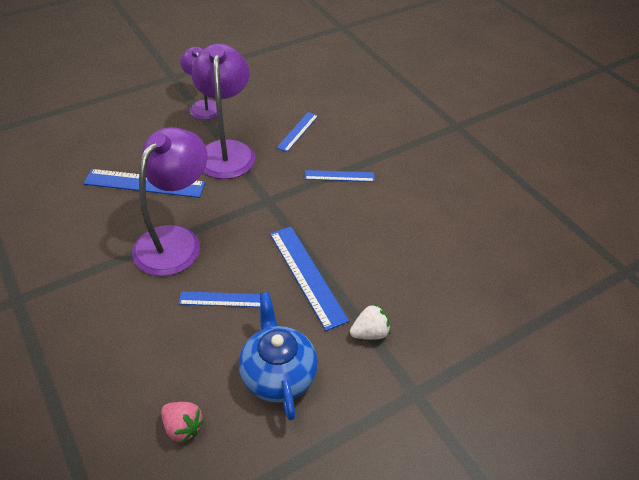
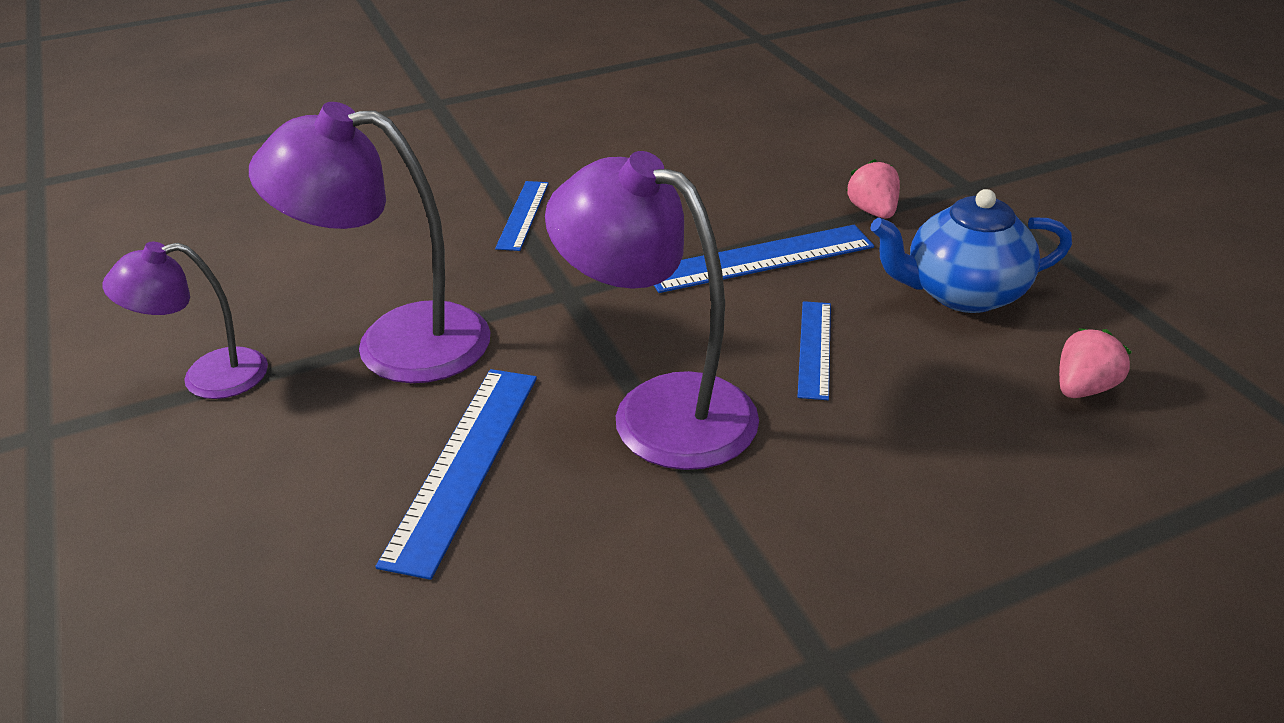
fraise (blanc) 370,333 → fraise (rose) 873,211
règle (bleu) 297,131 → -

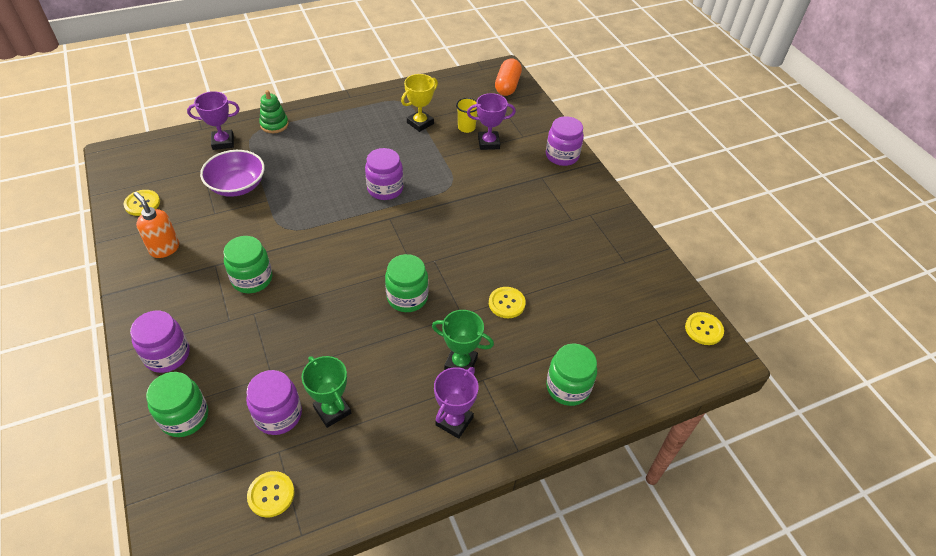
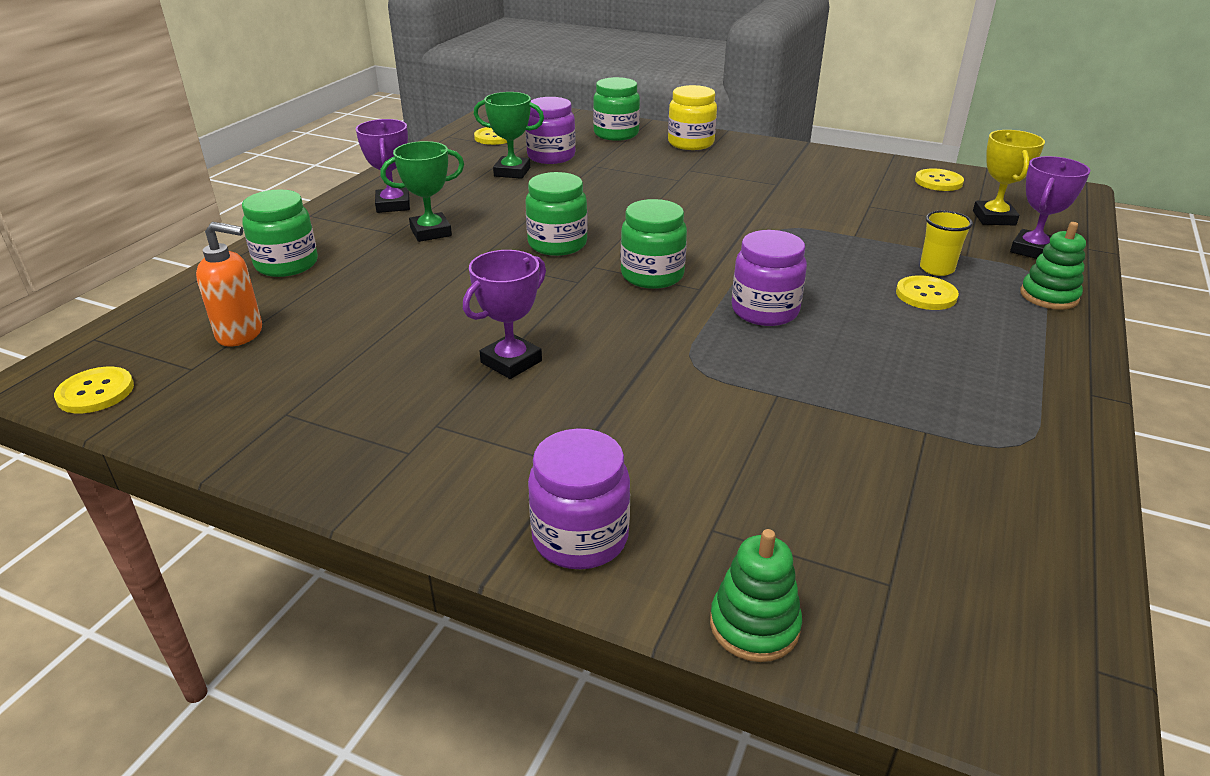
distributeur de savon (orange) 164,248 → distributeur de savon (orange) 241,334, relocated
trophée (violet) 488,143 → trophée (violet) 511,362, relocated
bocal (vert) 252,279 → bocal (vert) 652,275, relocated
bocal (violet) 167,355 → bocal (jaune) 690,143
- → jouet à empiler (vert) 754,625
bouton (jaune) 506,303 → bouton (jaune) 926,295, relocated
gobelet (jaune) 466,128 → gobelet (jaune) 936,269, relocated
trophée (jaune) 420,123 → trophée (jaune) 993,218, relocated
bol (violet) 237,186 → -
gélule (orange) 507,86 → -

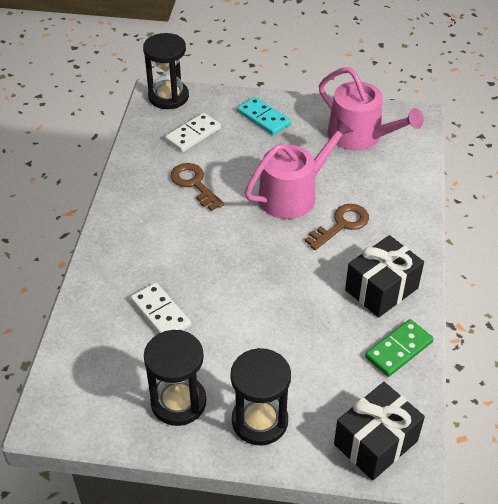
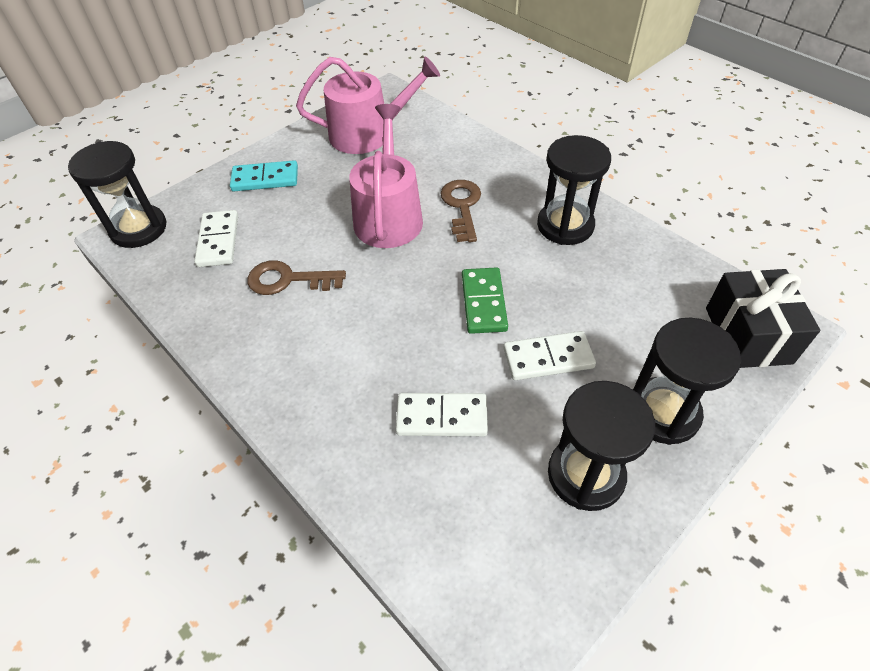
domino (vert) 398,349 → domino (vert) 483,302, relocated
- → domino (blanc) 548,358
cadeau (noir) 381,289 → sablier (noir) 565,225

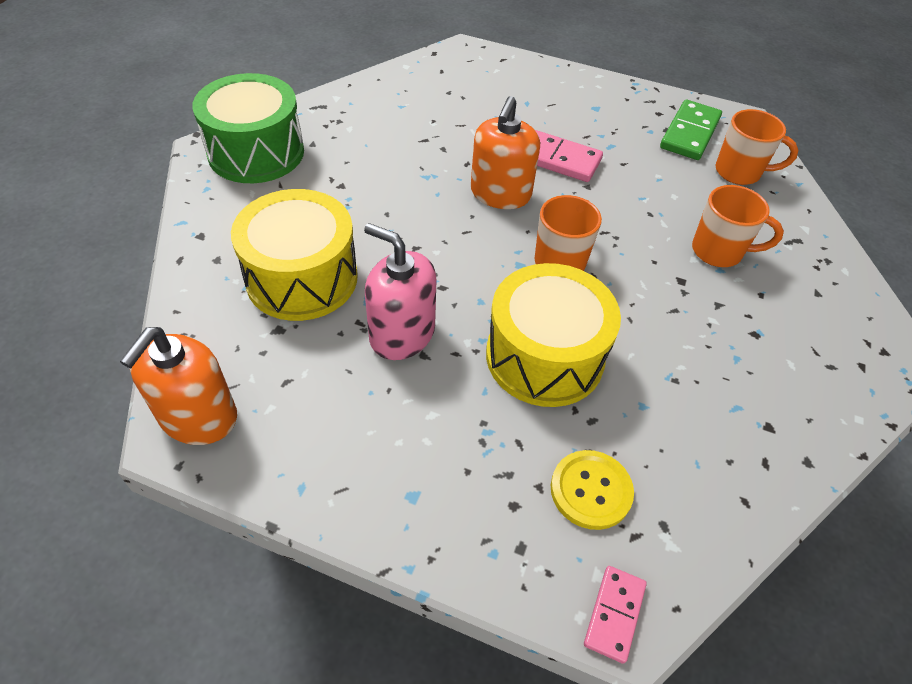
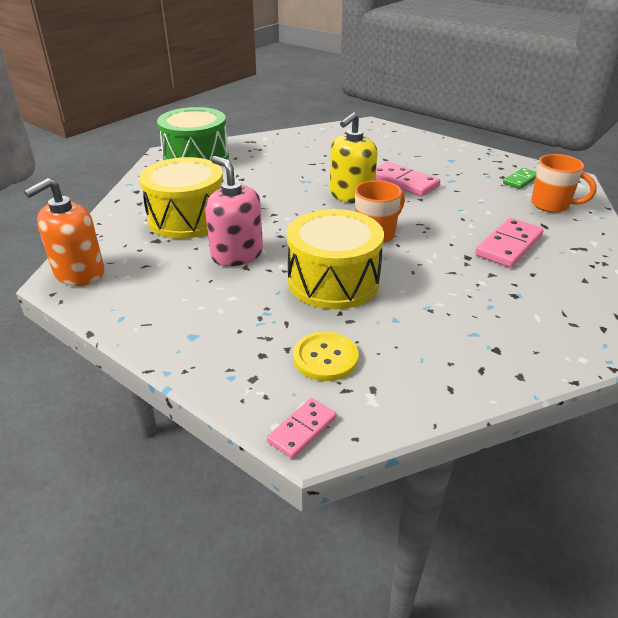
distributeur de savon (orange) 500,194 → distributeur de savon (jaune) 351,195
tasse (orange) 718,252 → domino (rose) 508,245
domino (vert) 689,133 → domino (vert) 520,180, x0.60

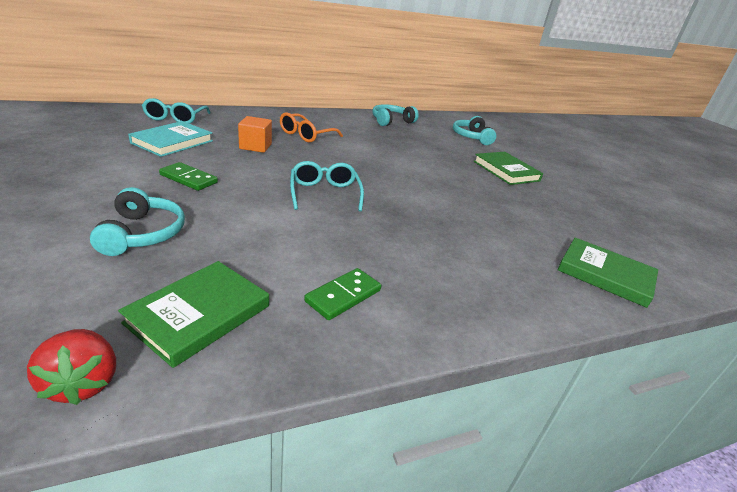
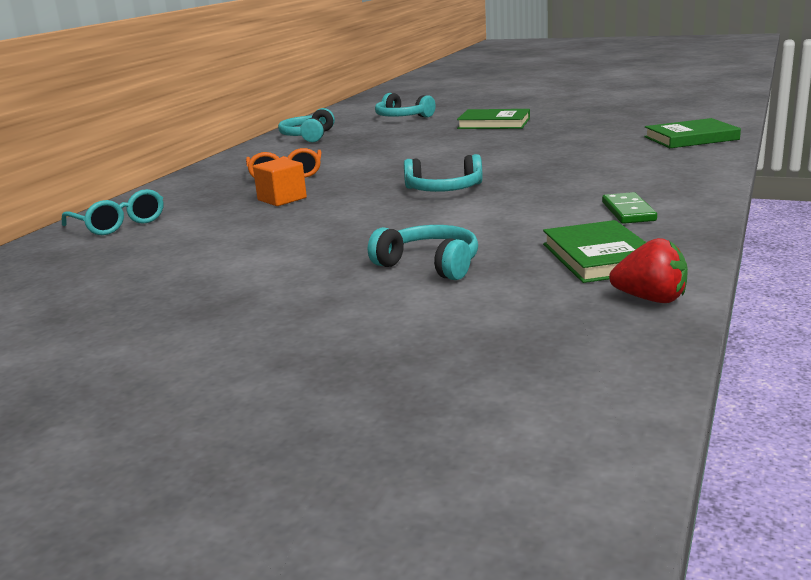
lunettes (turquoise) 324,193 → casque audio (turquoise) 444,190
livre (turquoise) 172,142 → -
domino (vert) 188,179 → -

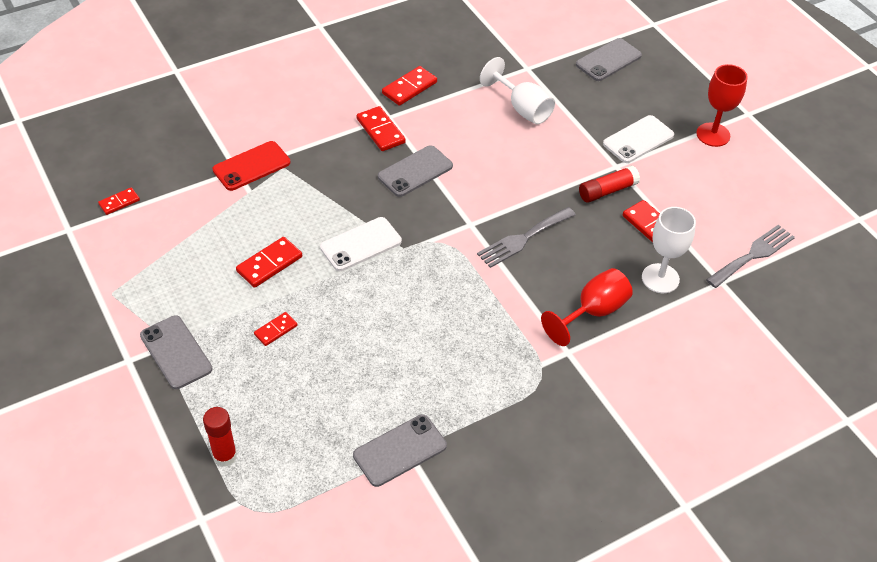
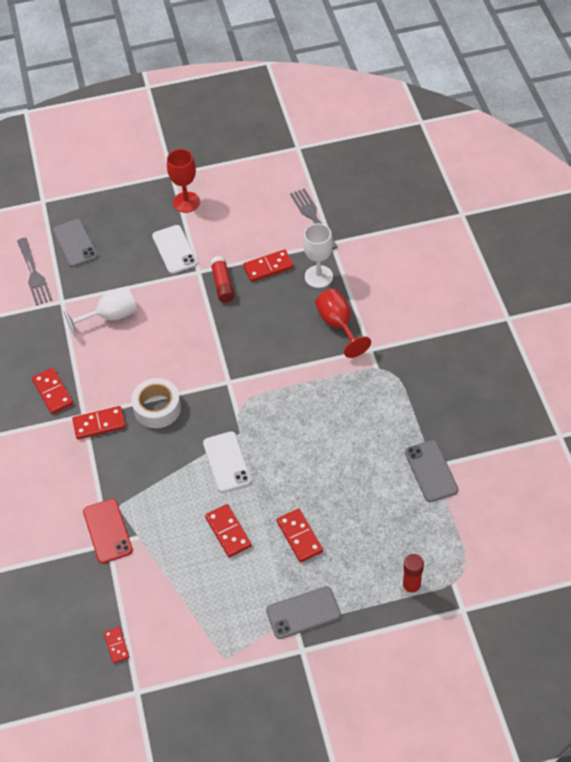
fourchette (gris) 523,239 → fourchette (gris) 34,274, relocated
téléphone (gris) 415,171 → ruban adhésif (blanc) 157,408
domino (rouge) 276,330 → domino (rouge) 299,536, x1.60

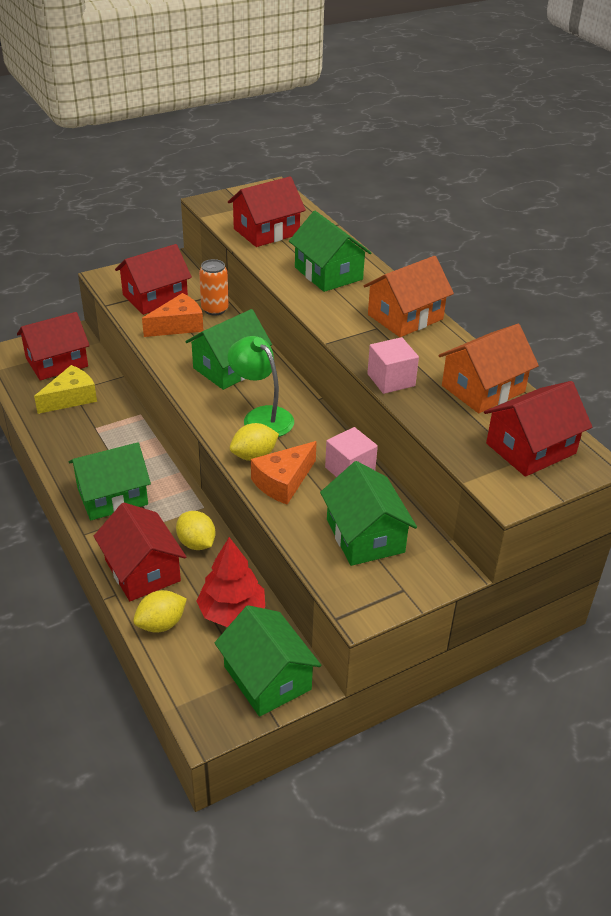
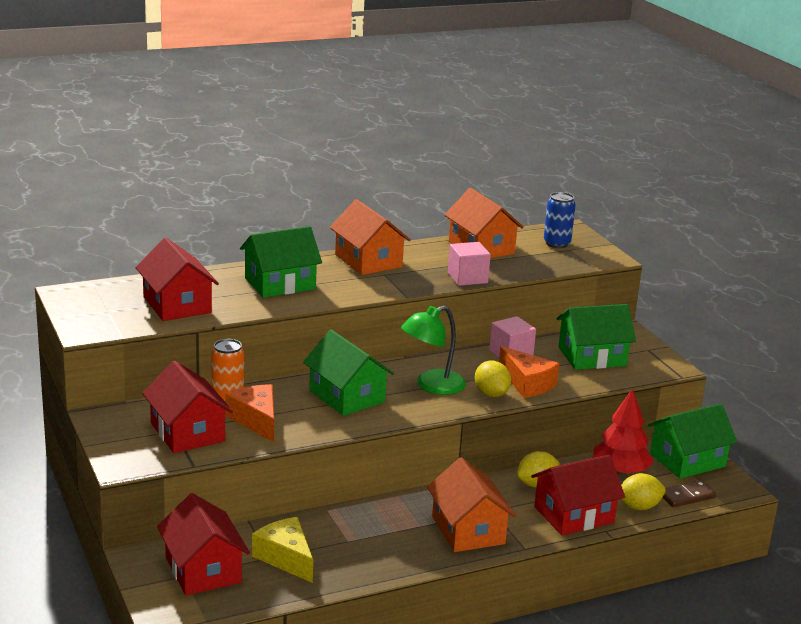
maison (vert) 112,496 → maison (orange) 468,530
maison (rouge) 530,448 → canette (bleu) 556,244
citron (jaune) 161,624 → citron (jaune) 638,507, 75 degrees counterclockwise
- → domino (marron) 687,496

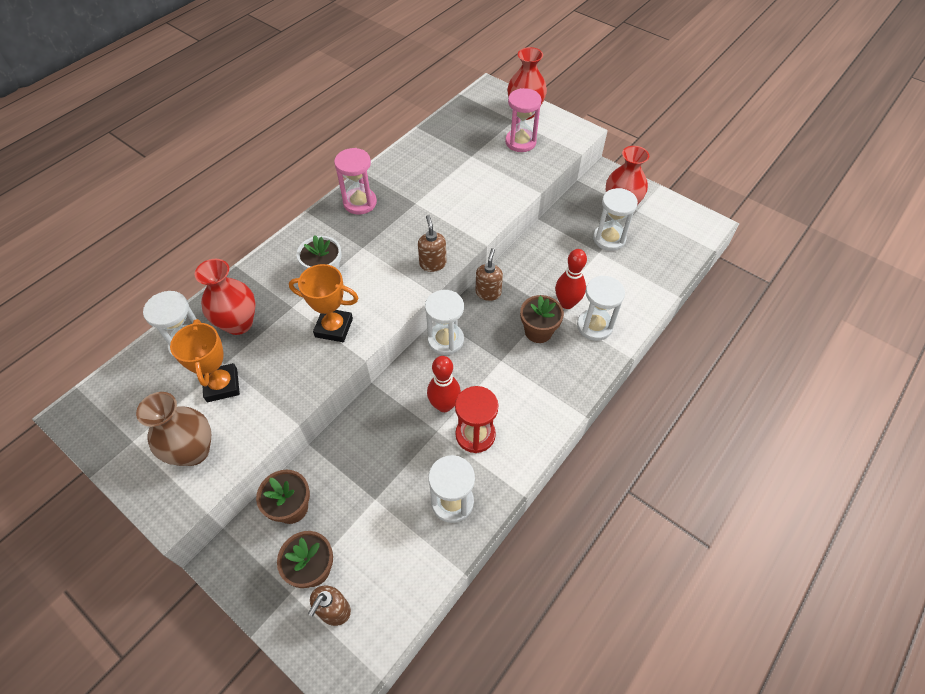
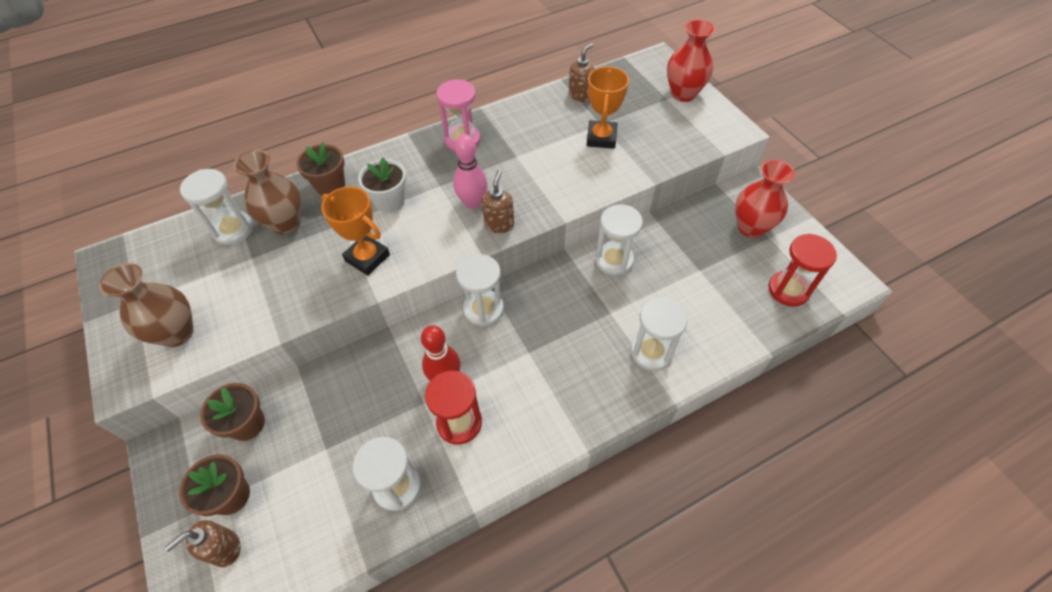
vase (rouge) 238,323 → vase (marron) 286,223
pot de fleurs (marron) 538,331 → pot de fleurs (marron) 330,185, relocated
- → quille (rose) 473,203
distributeur de savon (marron) 488,292 → distributeur de savon (marron) 580,95, relocated
trophée (orange) 222,385 → trophée (orange) 601,138, relocated
sablier (blanc) 609,239 → sablier (blanc) 614,260, relocated
- → sablier (rouge) 788,290
sablier (rose) 520,142 → -
quille (rouge) 567,303 → -

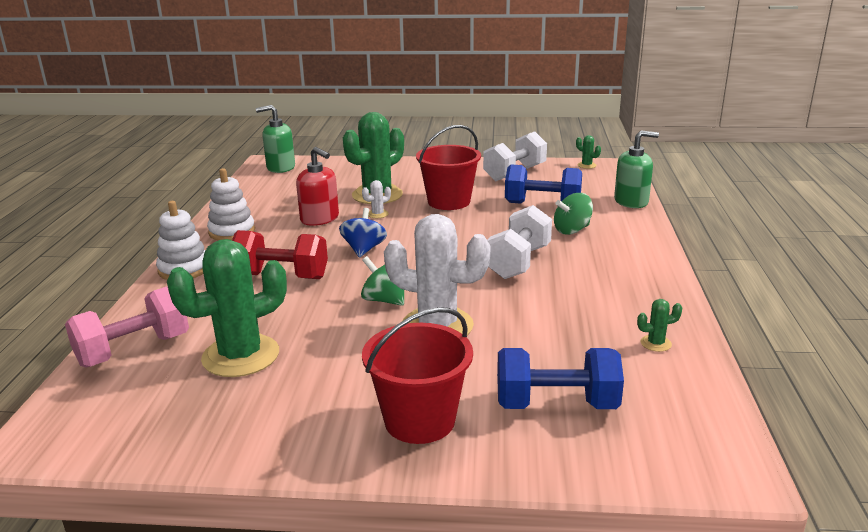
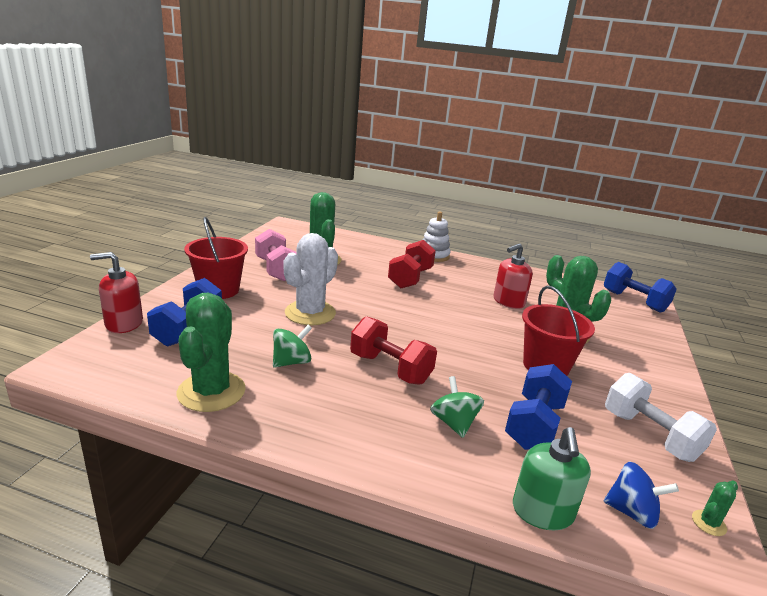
- → distributeur de savon (rouge) 124,323
cactus (vert) 655,343 → cactus (vert) 211,392, x2.50
haltère (rose) 134,350 → haltère (rose) 276,269, relocated
toupie (vert) 384,300 → toupie (vert) 291,362, relocated
haltère (blanc) 518,262 → haltère (rouge) 390,368
distributeur de savon (vert) 280,167 → haltère (bleu) 634,301
toupie (bleu) 364,249 → toupie (bleu) 632,512, relocated
jouet à empiler (blanc) 232,232 → -
cactus (blanc) 377,214 → -

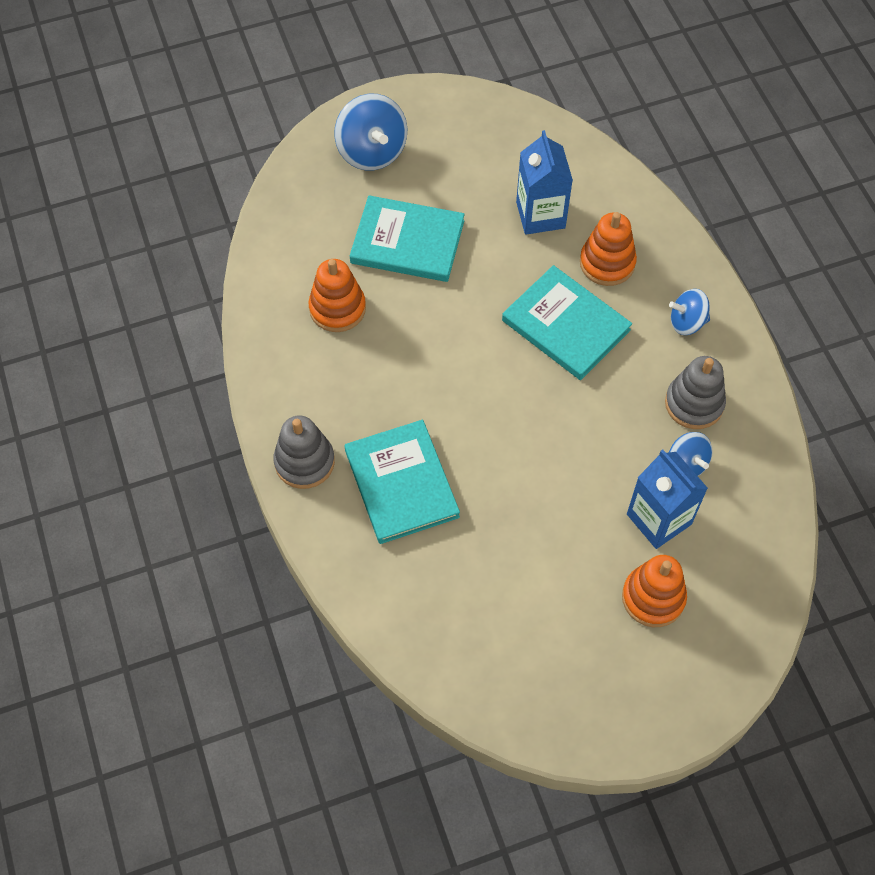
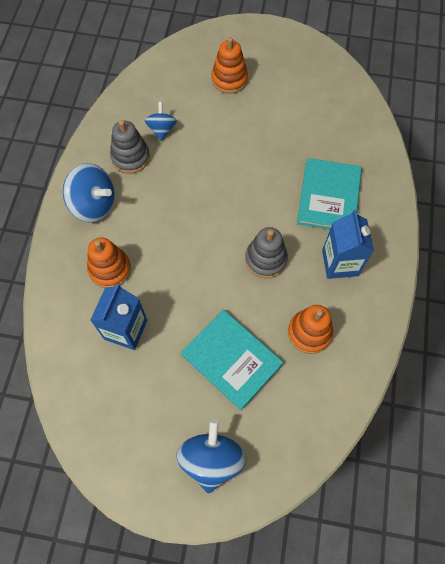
toupie (bleu) 687,322 → toupie (bleu) 94,204, x1.68
jouet à empiler (gris) 304,462 → jouet à empiler (gris) 265,259, relocated
brique de lait (bleu) 659,519 → brique de lait (bleu) 340,263, relocated
livre (turquoise) 565,325 → -

